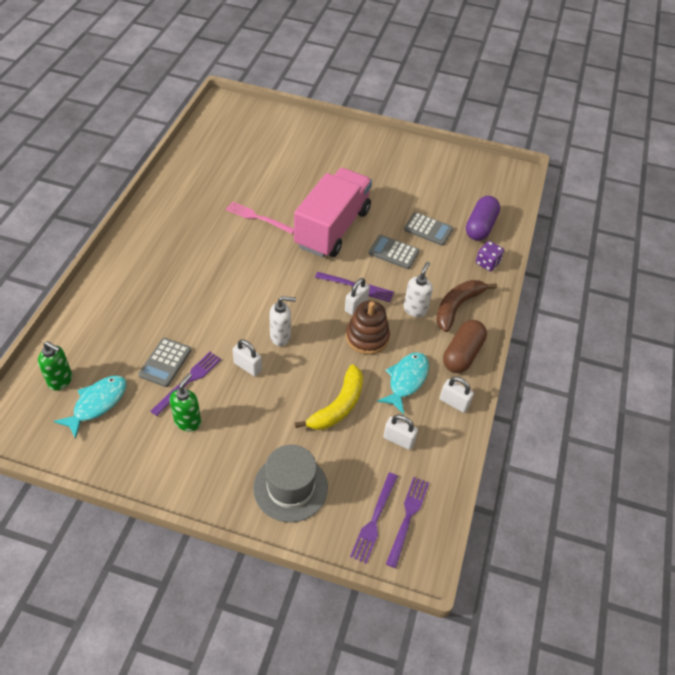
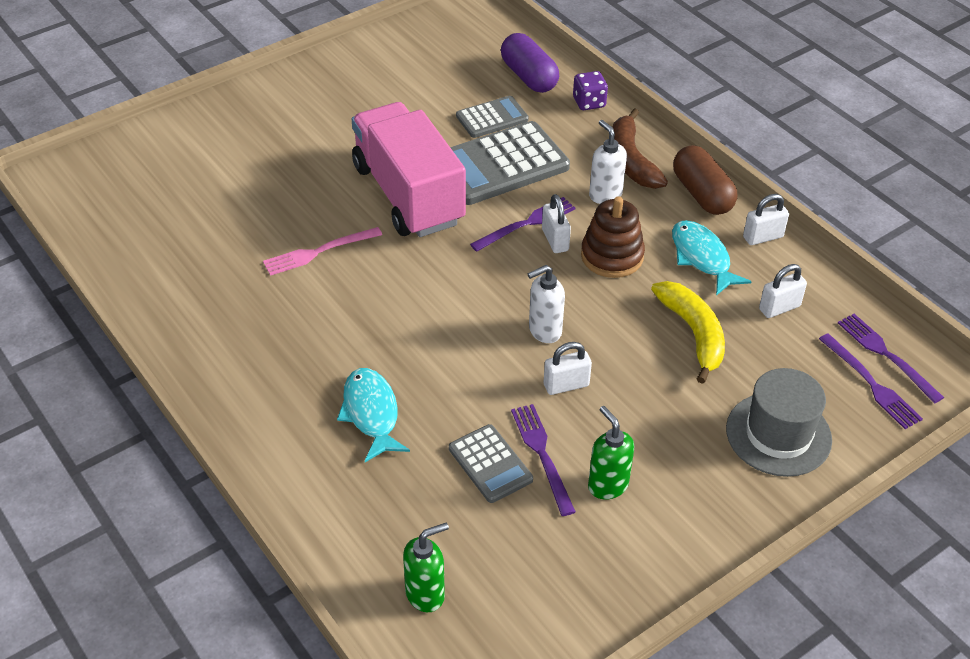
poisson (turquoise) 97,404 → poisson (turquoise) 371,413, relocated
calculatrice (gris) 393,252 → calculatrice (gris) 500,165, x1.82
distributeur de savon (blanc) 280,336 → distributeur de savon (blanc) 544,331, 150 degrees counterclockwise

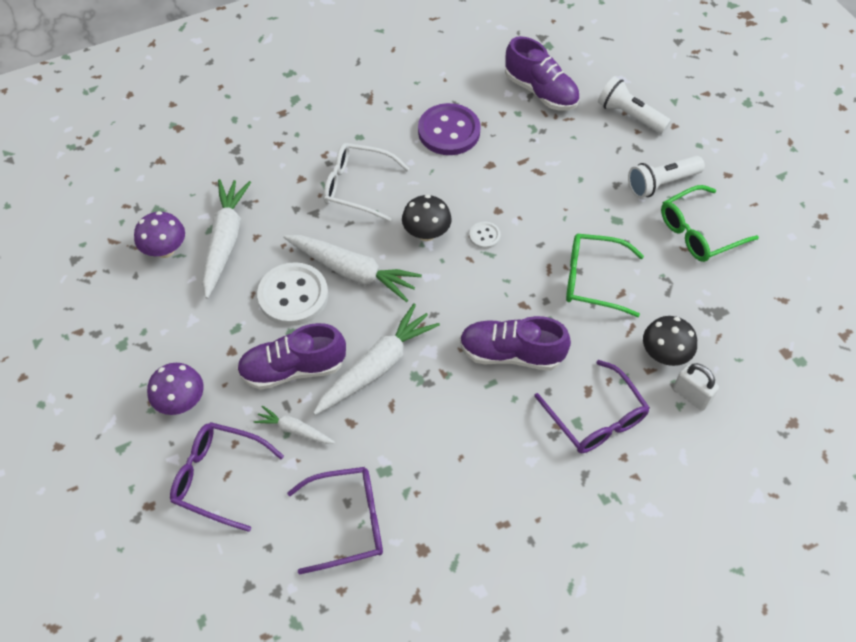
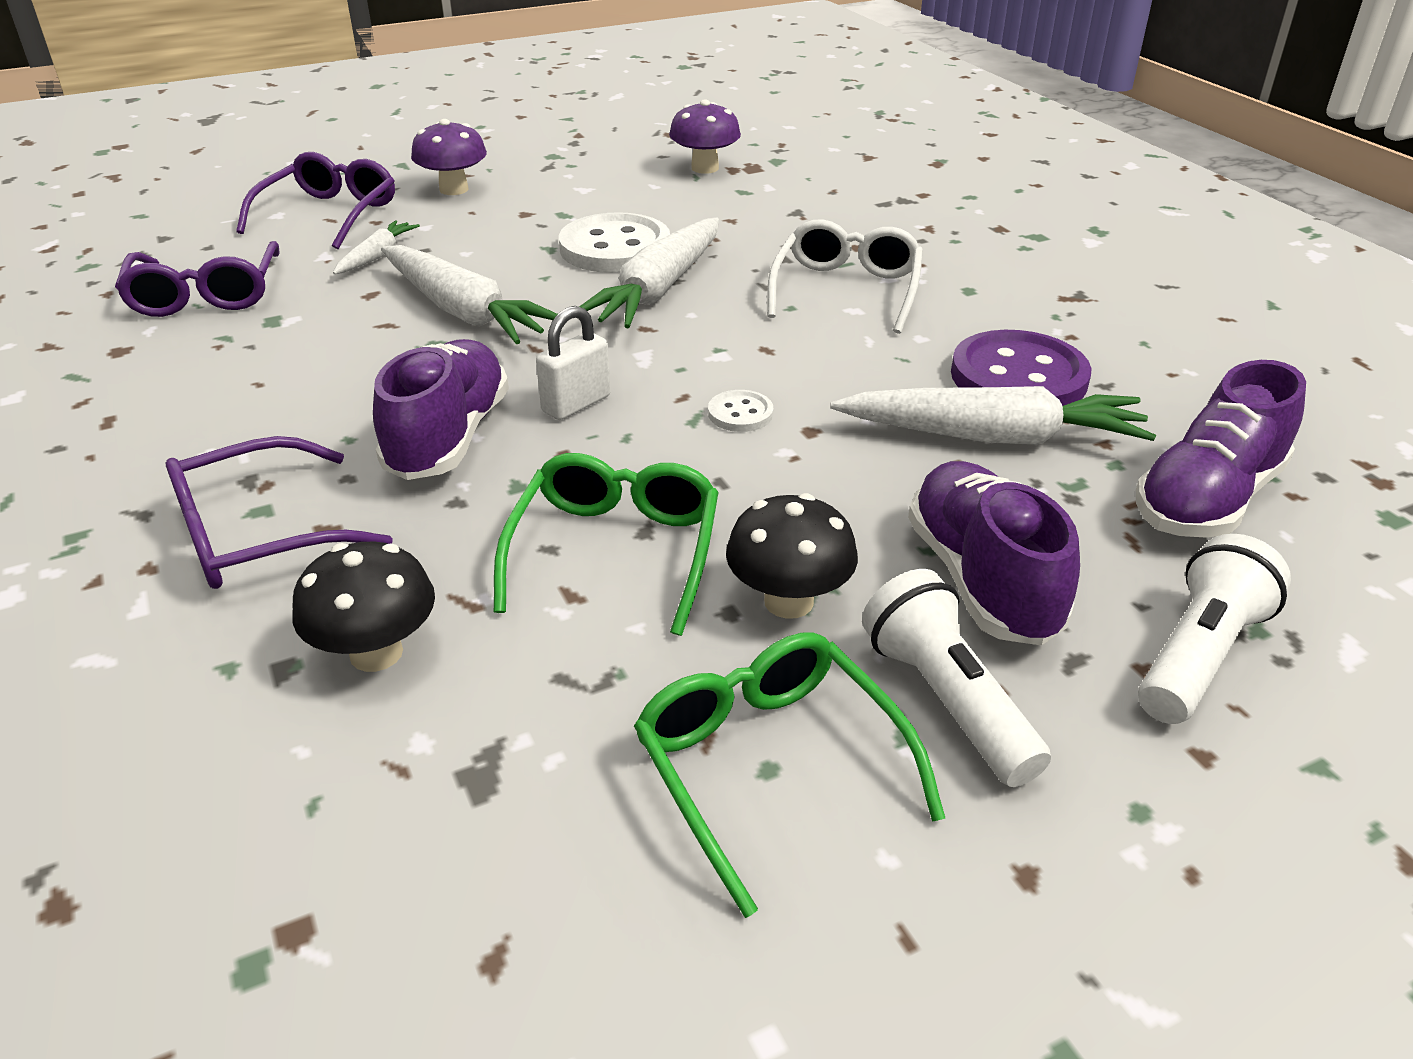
cadenas (blanc) 691,395 → cadenas (blanc) 576,404, relocated
champignon (noir) 426,233 → champignon (noir) 788,601, relocated
carotte (blanc) 225,241 → carotte (blanc) 993,437, relocated
chaussure (violet) 293,369 → chaussure (violet) 982,580, relocated

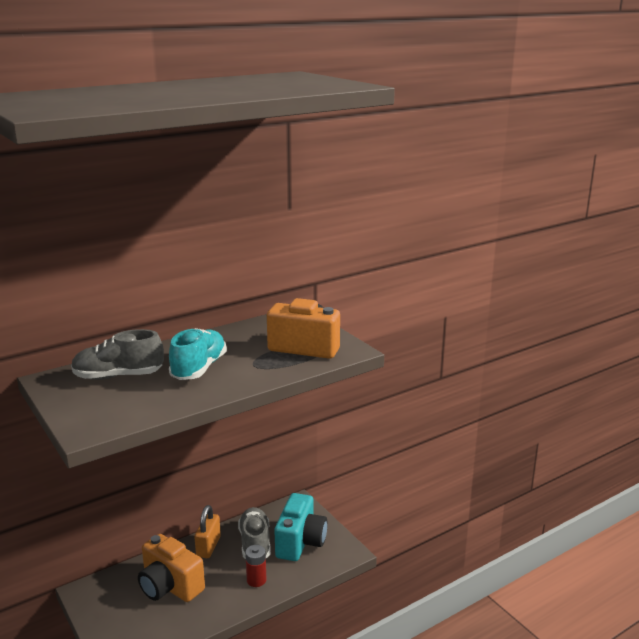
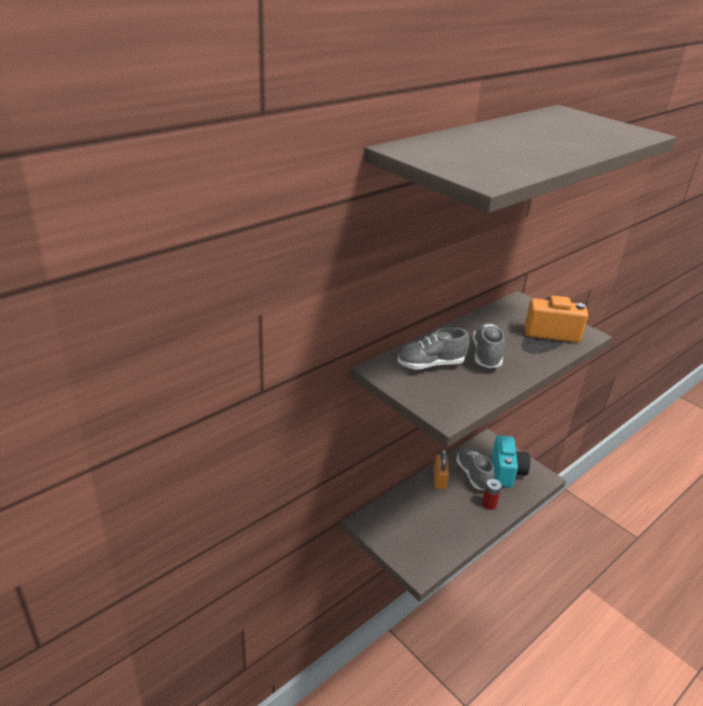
chaussure (turquoise) 199,368 → chaussure (gris) 486,355
appareil photo (orange) 170,586 → -

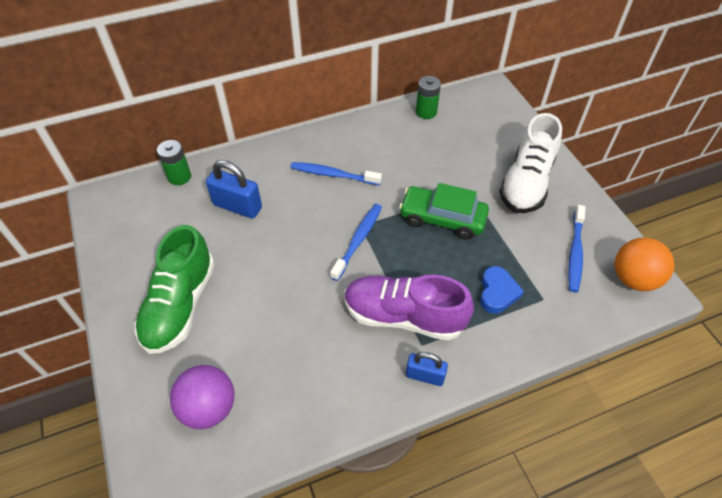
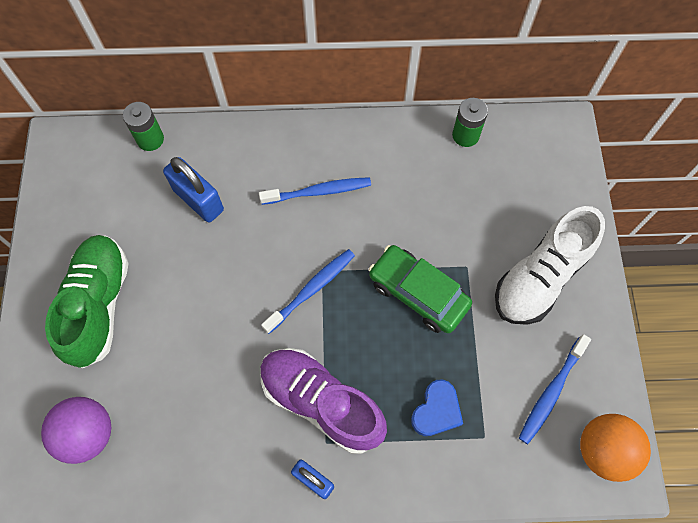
chaussure (vert) 180,305 → chaussure (vert) 99,305, 150 degrees clockwise
brosse à dents (bleu) 333,175 → brosse à dents (bleu) 319,191, 135 degrees clockwise

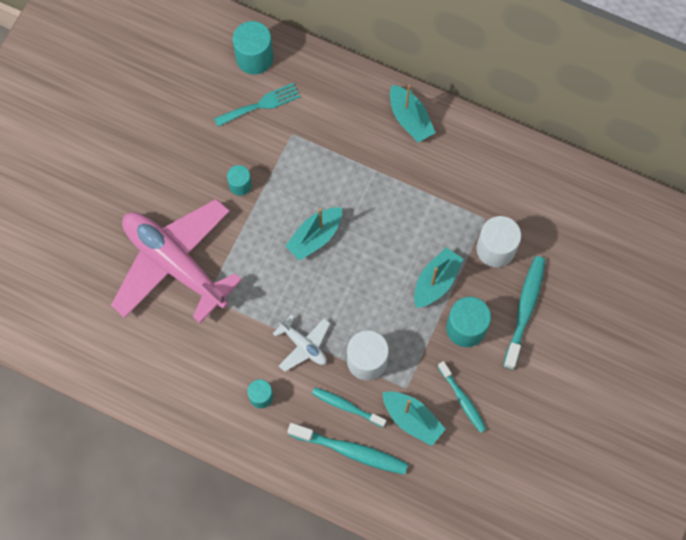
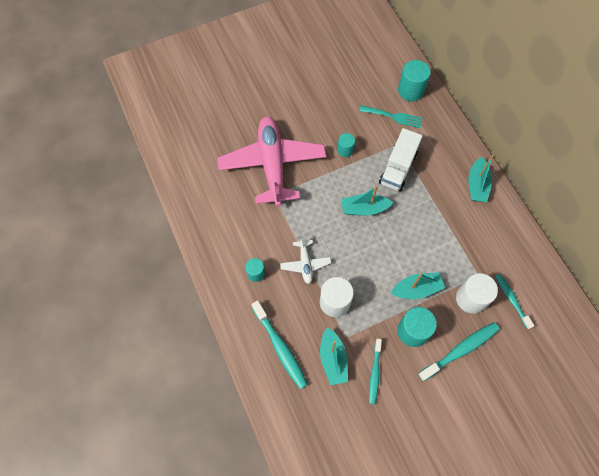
- → camion (blanc) 398,168
brosse à dents (turquoise) 346,406 → brosse à dents (turquoise) 511,299, relocated

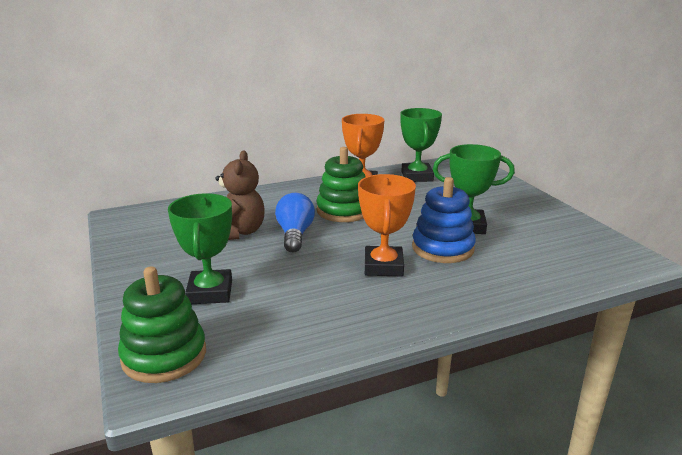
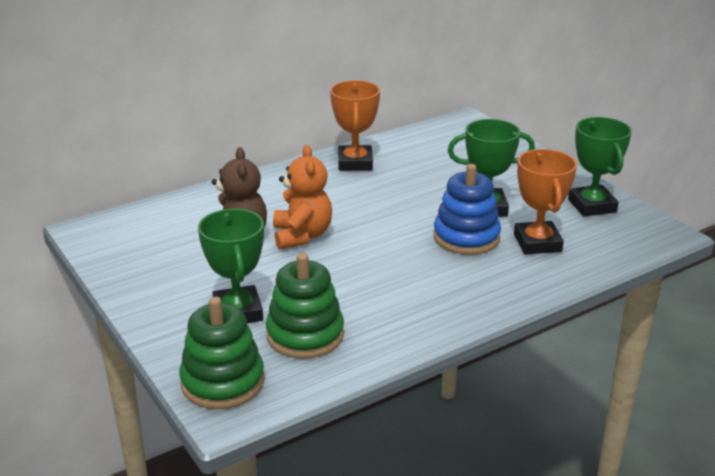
jouet à empiler (vert) 343,211 → jouet à empiler (vert) 305,335, relocated
ampoule (bleu) 295,235 → ours en peluche (orange) 302,236
trophée (orange) 383,266 → trophée (orange) 537,243, relocated
trophée (vert) 417,176 → trophée (vert) 592,206, relocated

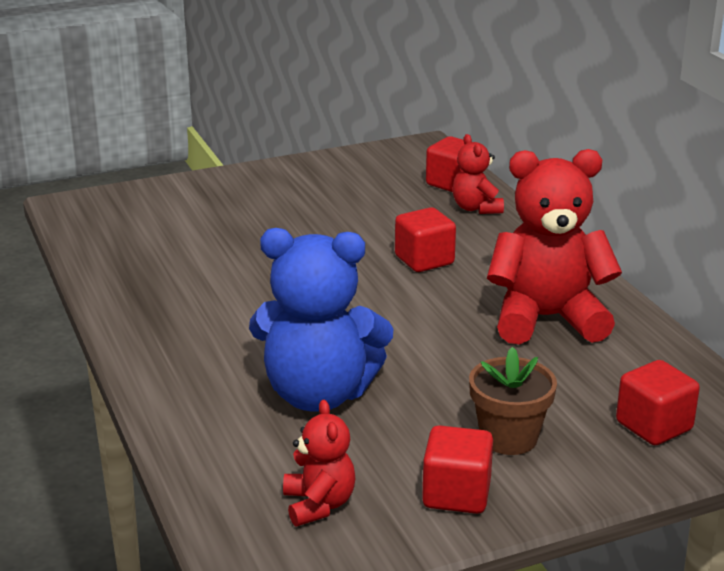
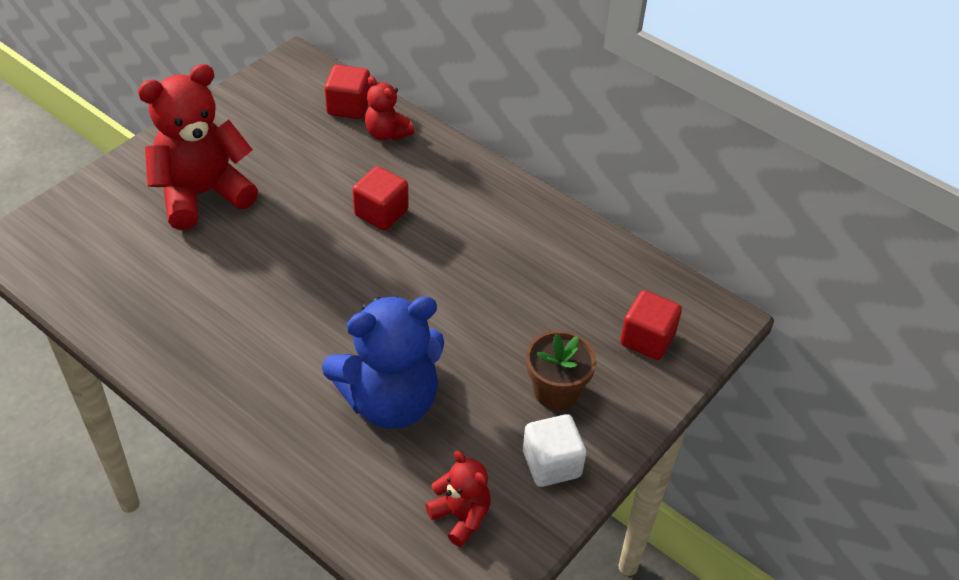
ours en peluche (rouge) 546,319 → ours en peluche (rouge) 202,194, relocated
cube (rouge) 456,494 → cube (blanc) 551,464

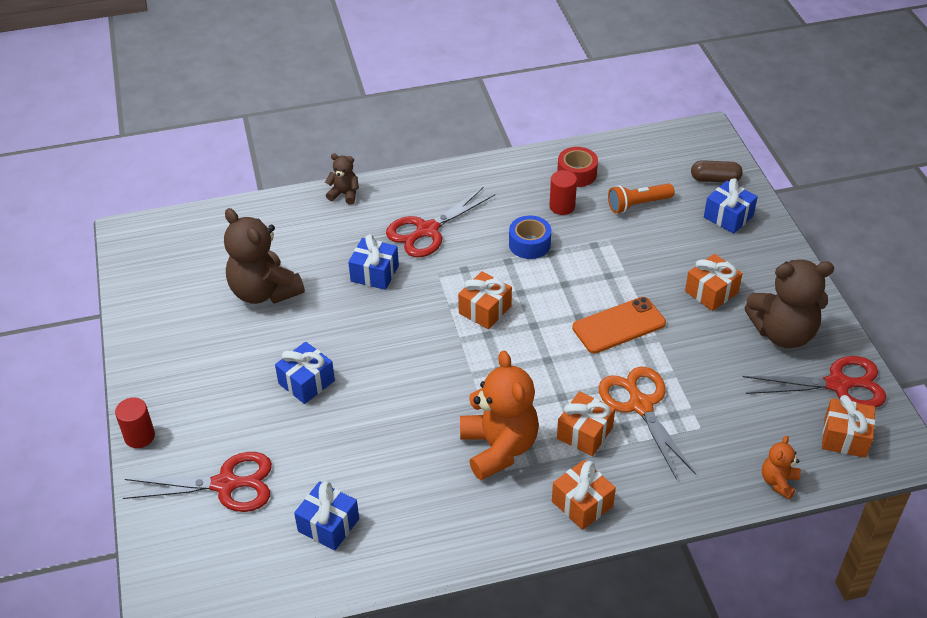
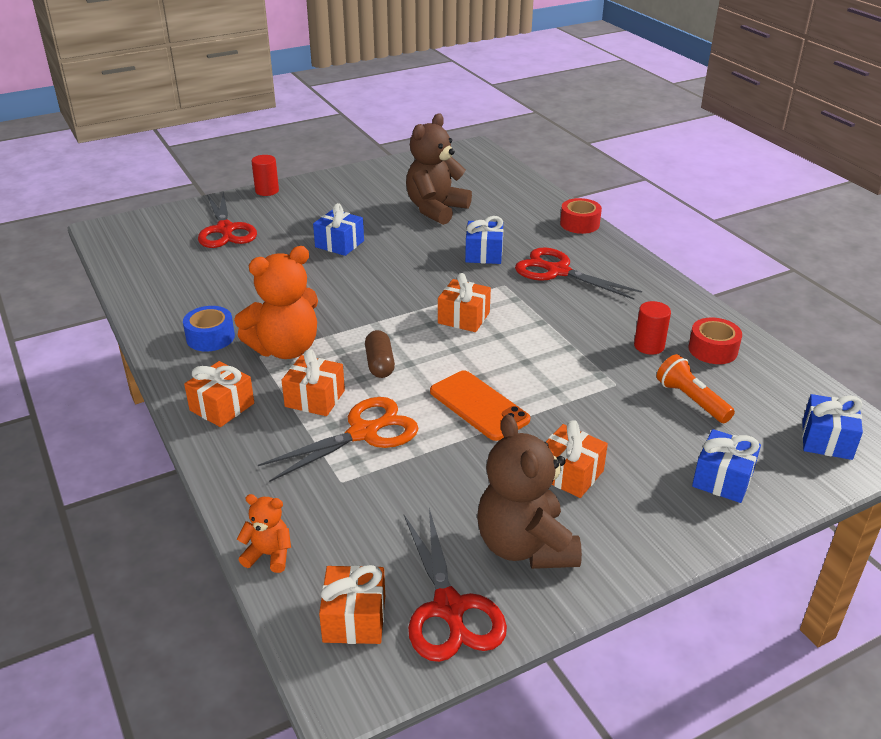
ruban adhésif (bleu) 529,244 → ruban adhésif (bleu) 210,337, relocated
gélule (marron) 715,179 → gélule (marron) 379,364, relocated
ours en peluche (marron) 344,194 → ruban adhésif (rouge) 579,224
cadeau (bleu) 328,525 → cadeau (bleu) 826,440, relocated

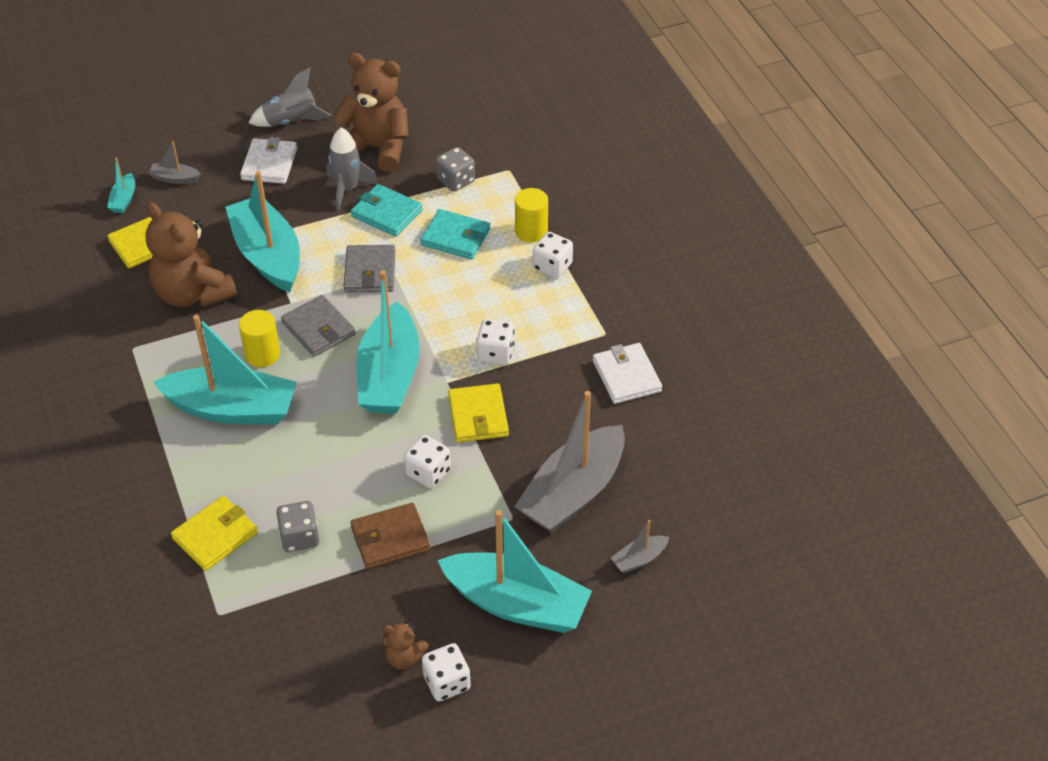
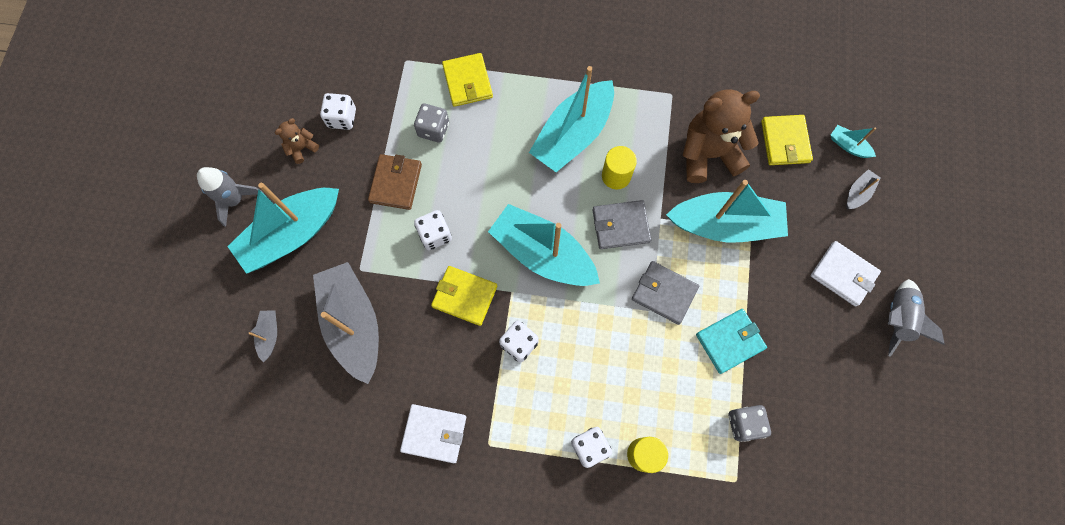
fusée (gris) 347,189 → fusée (gris) 235,200, relocated
dé (blanc) 447,682 → dé (blanc) 342,118, relocated
ours en peluche (marron) 377,148 → -
portefeuille (turquoise) 455,237 → -

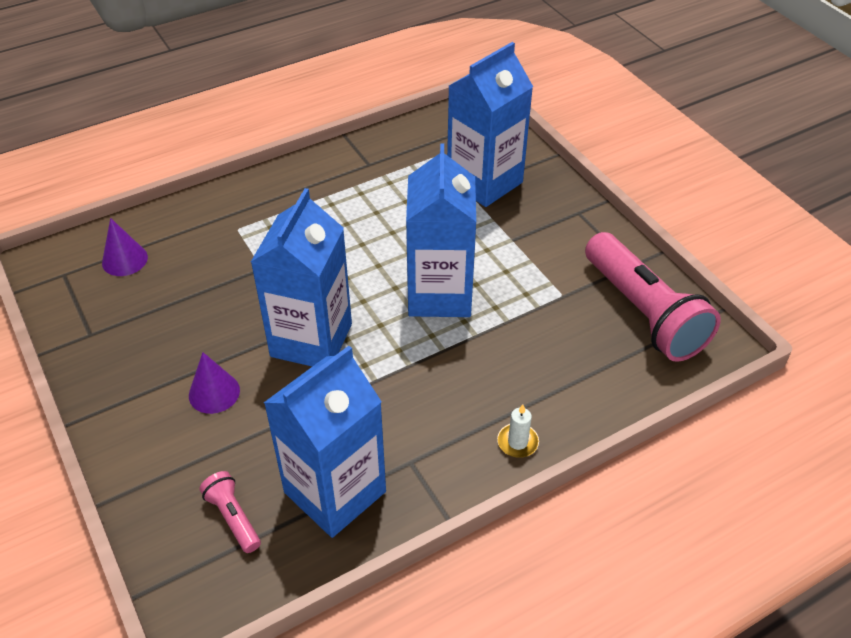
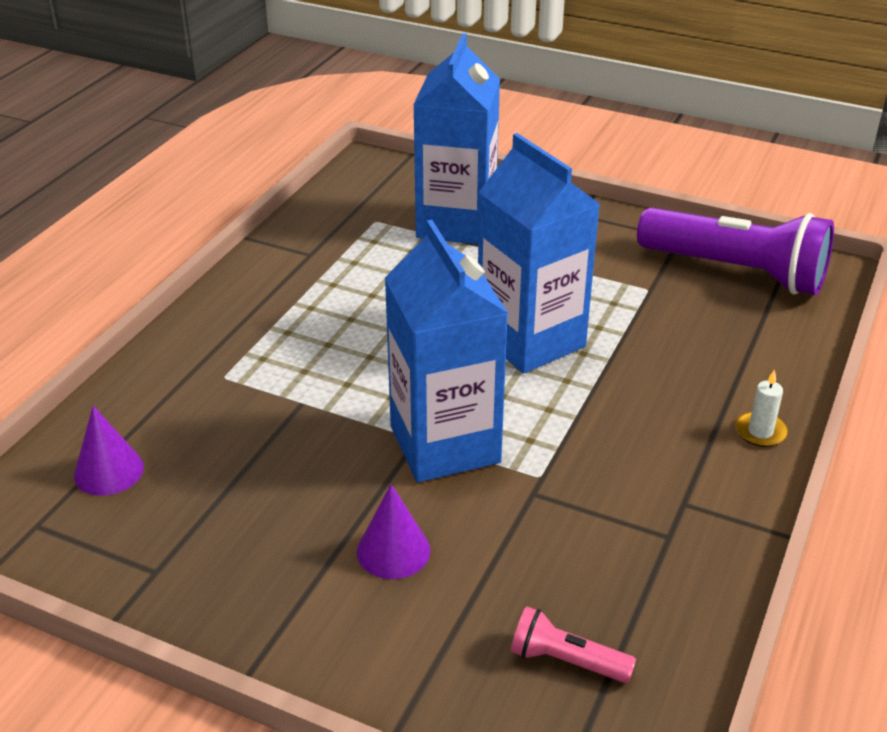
lampe de poche (rose) 644,312 → lampe de poche (violet) 736,272
brique de lait (bleu) 335,492 → -

